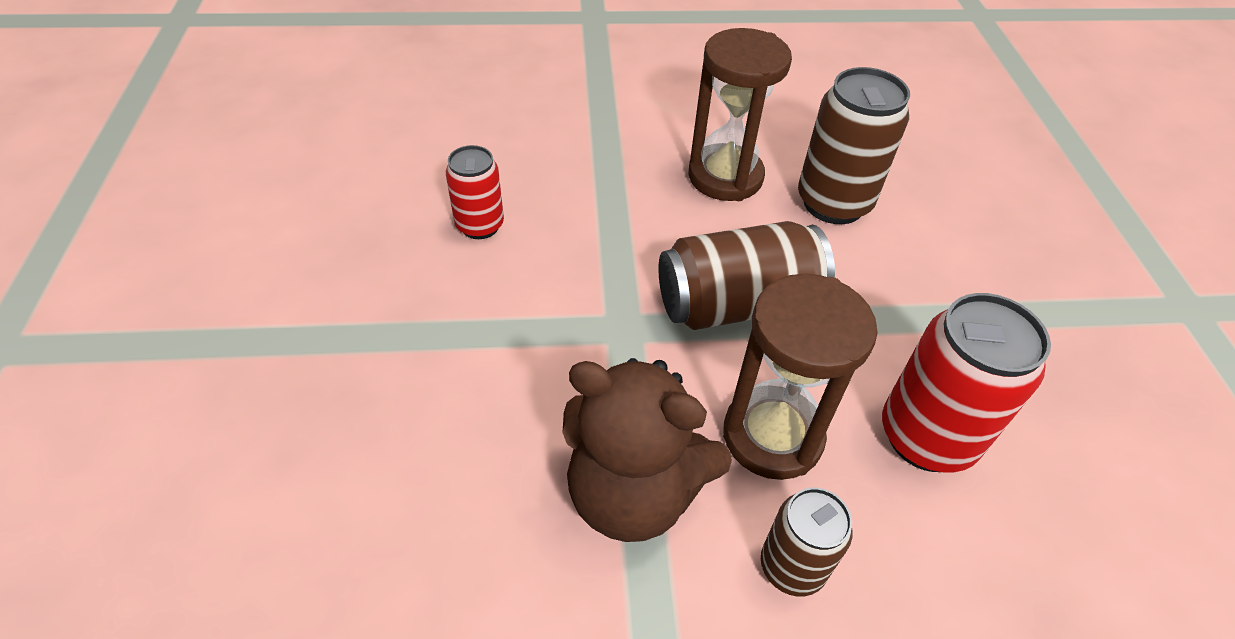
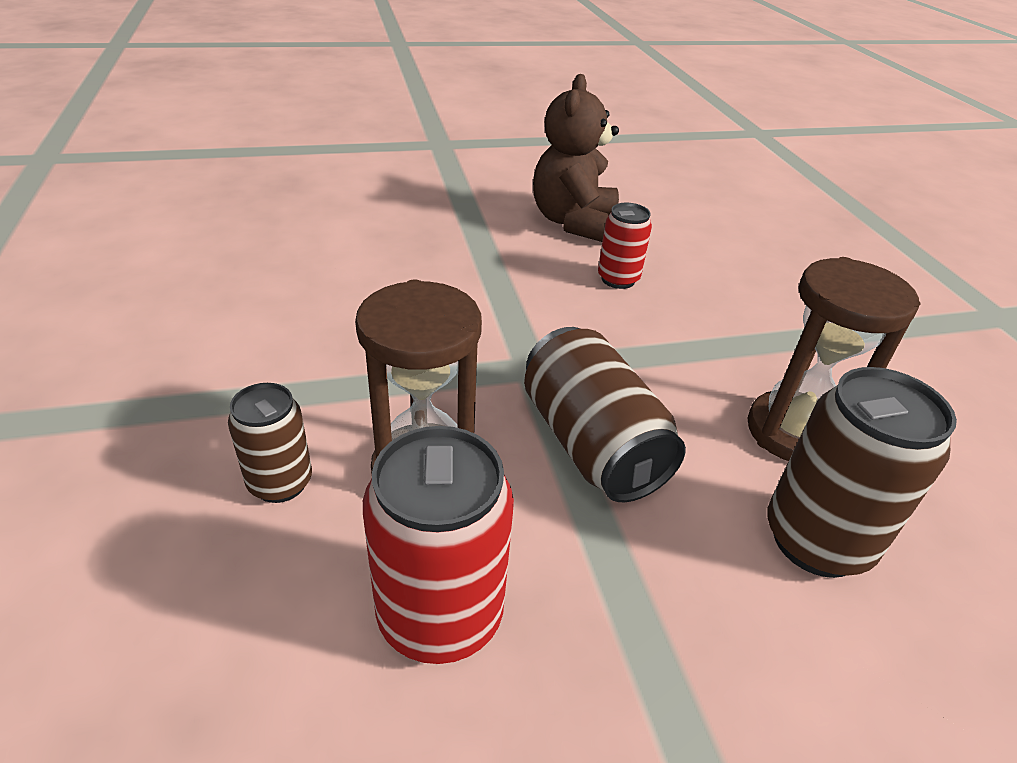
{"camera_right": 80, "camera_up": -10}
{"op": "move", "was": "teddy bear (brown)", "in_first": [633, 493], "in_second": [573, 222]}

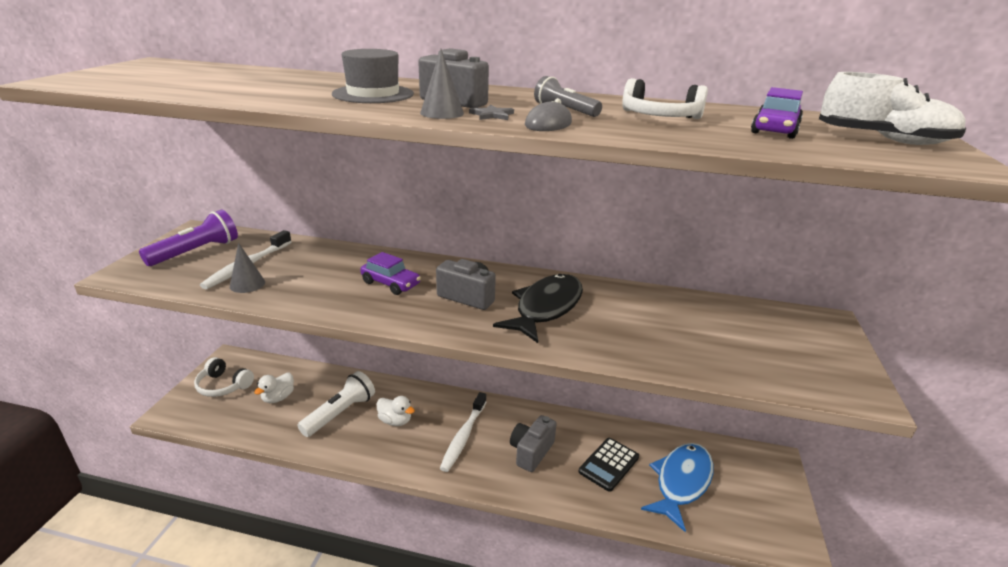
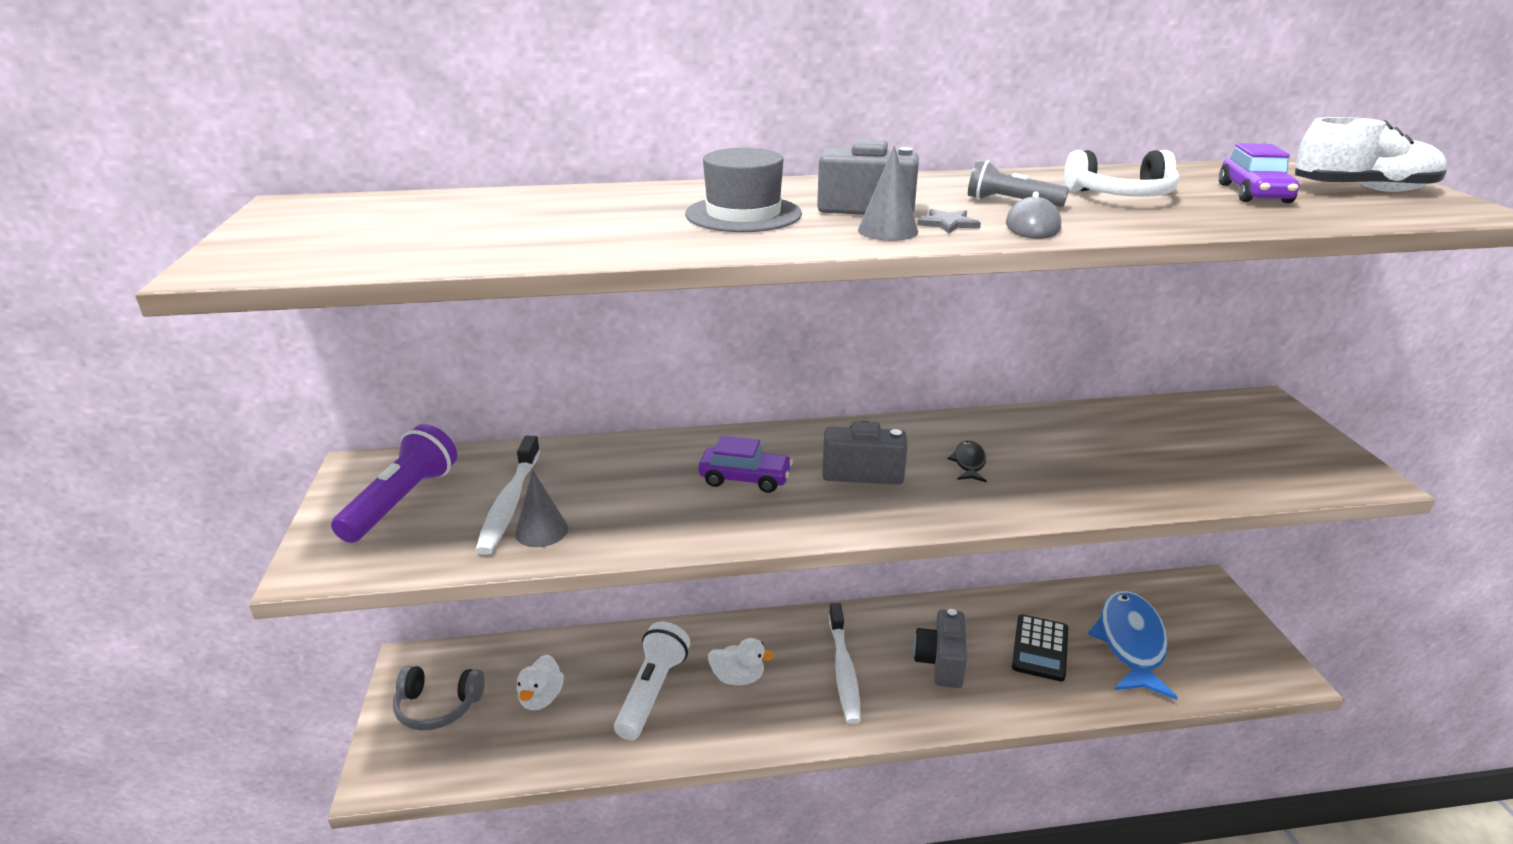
{"camera_right": -20, "camera_up": 0}
{"op": "recolor", "was": "headphones (white)", "now": "headphones (grey)", "in_first": [223, 385], "in_second": [438, 706]}
{"op": "resize", "was": "fish (black)", "in_first": [546, 308], "in_second": [969, 463], "ratio": 0.43}

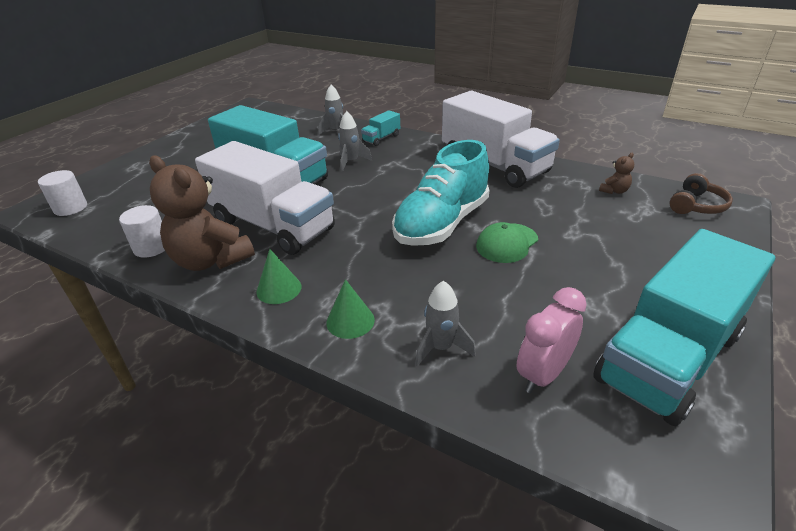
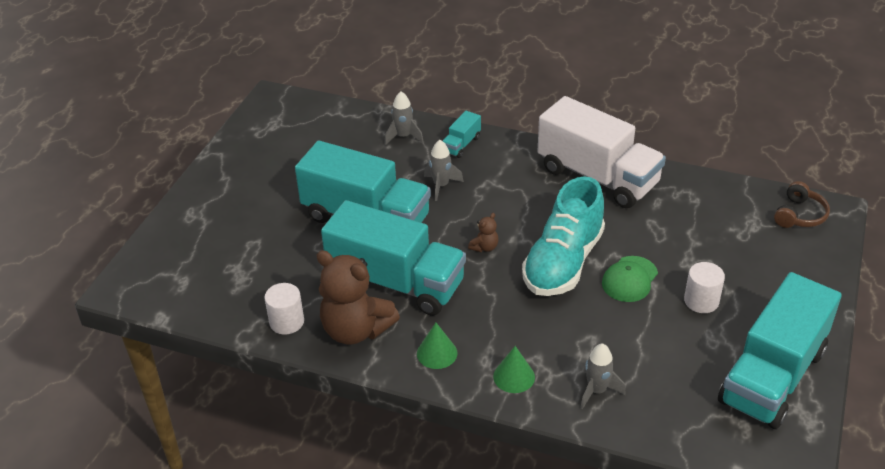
{"camera_right": -10, "camera_up": 5}
{"op": "move", "was": "cylinder (white)", "in_first": [70, 208], "in_second": [701, 301]}
{"op": "recolor", "was": "truck (white)", "now": "truck (turquoise)", "in_first": [273, 225], "in_second": [396, 282]}
{"op": "delete", "was": "clock (pink)", "in_first": [543, 374]}
{"op": "move", "was": "teddy bear (brown)", "in_first": [614, 191], "in_second": [484, 247]}

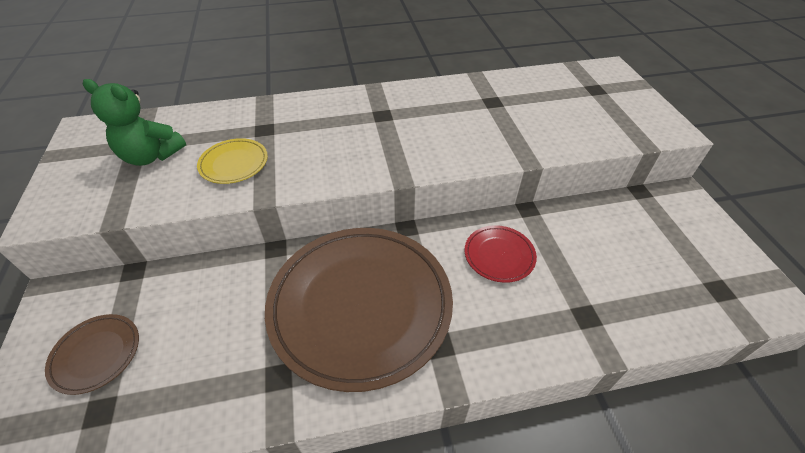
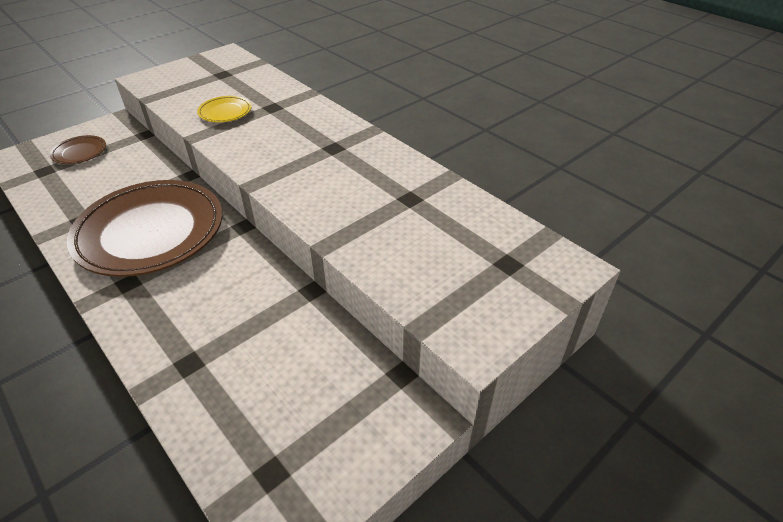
{"camera_right": 60, "camera_up": -5}
{"op": "delete", "was": "teddy bear (green)", "in_first": [151, 156]}
{"op": "delete", "was": "plate (red)", "in_first": [499, 255]}

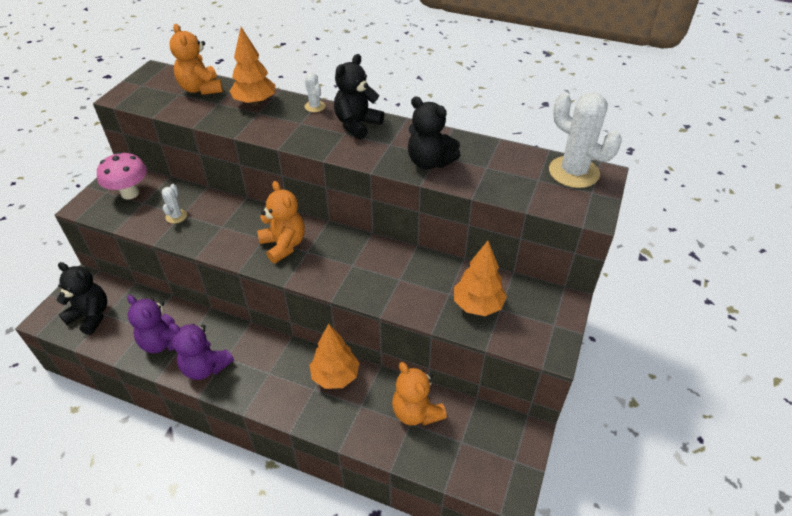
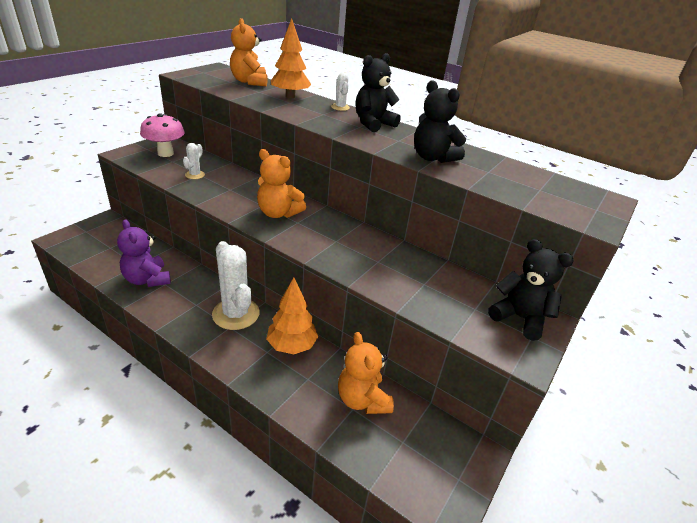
{"camera_right": 10, "camera_up": -10}
{"op": "move", "was": "teddy bear (black)", "in_first": [90, 316], "in_second": [519, 318]}
{"op": "delete", "was": "teddy bear (purple)", "in_first": [205, 367]}
{"op": "rotate", "was": "teddy bear (orange)", "in_first": [284, 245], "in_second": [278, 213], "clockwise": 135}
{"op": "delete", "was": "tree (orange)", "in_first": [477, 305]}
{"op": "move", "was": "cactus (white)", "in_first": [573, 172], "in_second": [236, 314]}

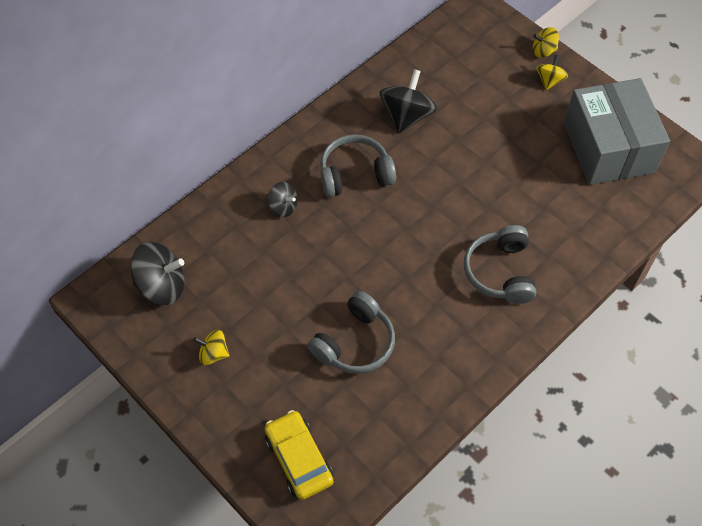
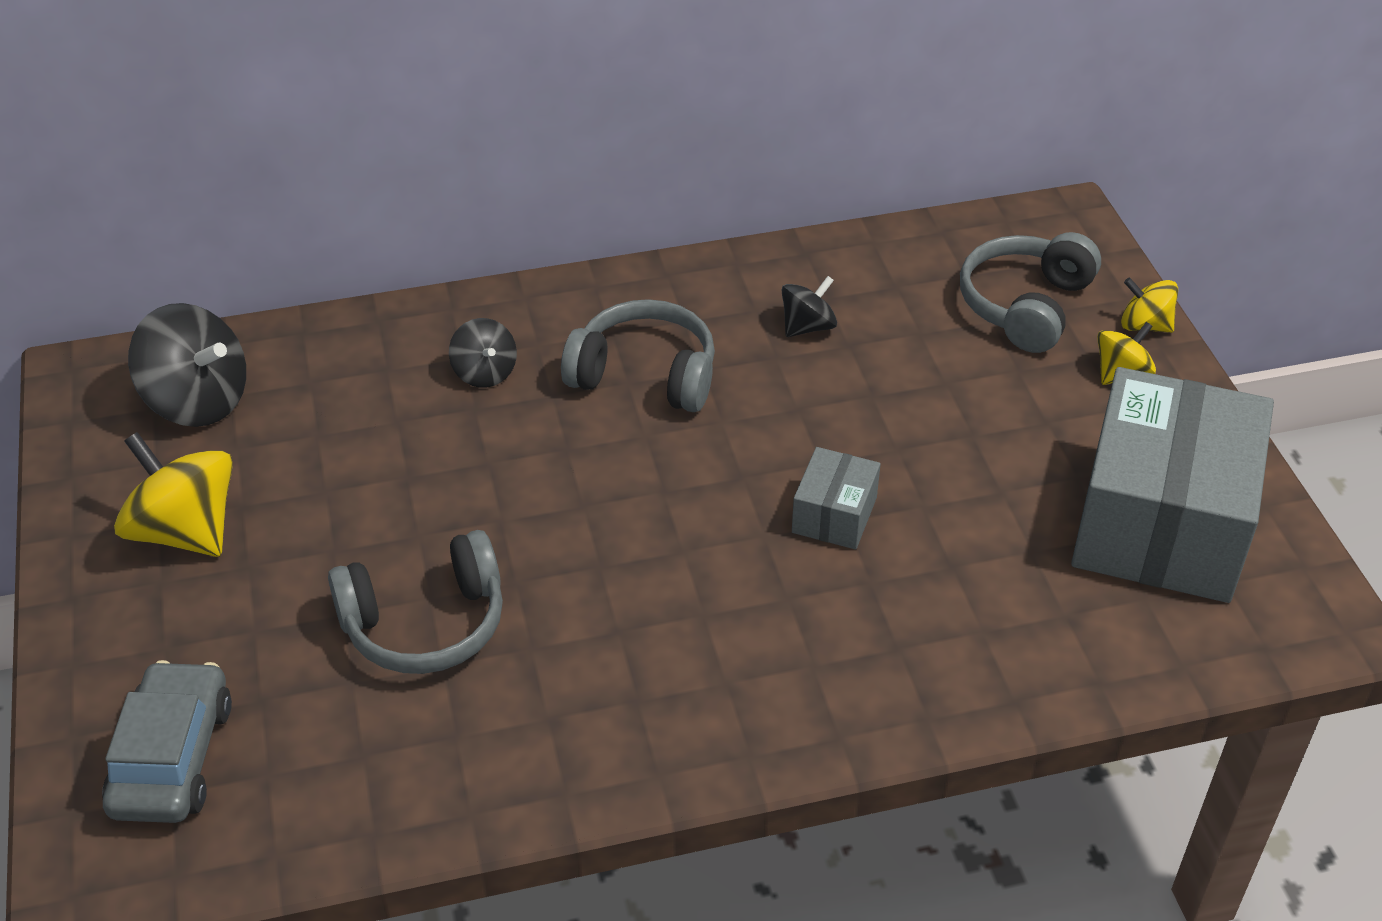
{"camera_right": 30, "camera_up": -15}
{"op": "resize", "was": "spinning top (yellow)", "in_first": [213, 353], "in_second": [185, 531], "ratio": 1.77}
{"op": "recolor", "was": "car (yellow)", "now": "car (grey)", "in_first": [298, 459], "in_second": [172, 757]}
{"op": "resize", "was": "spinning top (black)", "in_first": [407, 116], "in_second": [807, 327], "ratio": 0.56}
{"op": "move", "was": "headphones (grey)", "in_first": [500, 272], "in_second": [1025, 306]}
{"op": "insert", "now": "box (grey)", "in_second": [834, 515]}

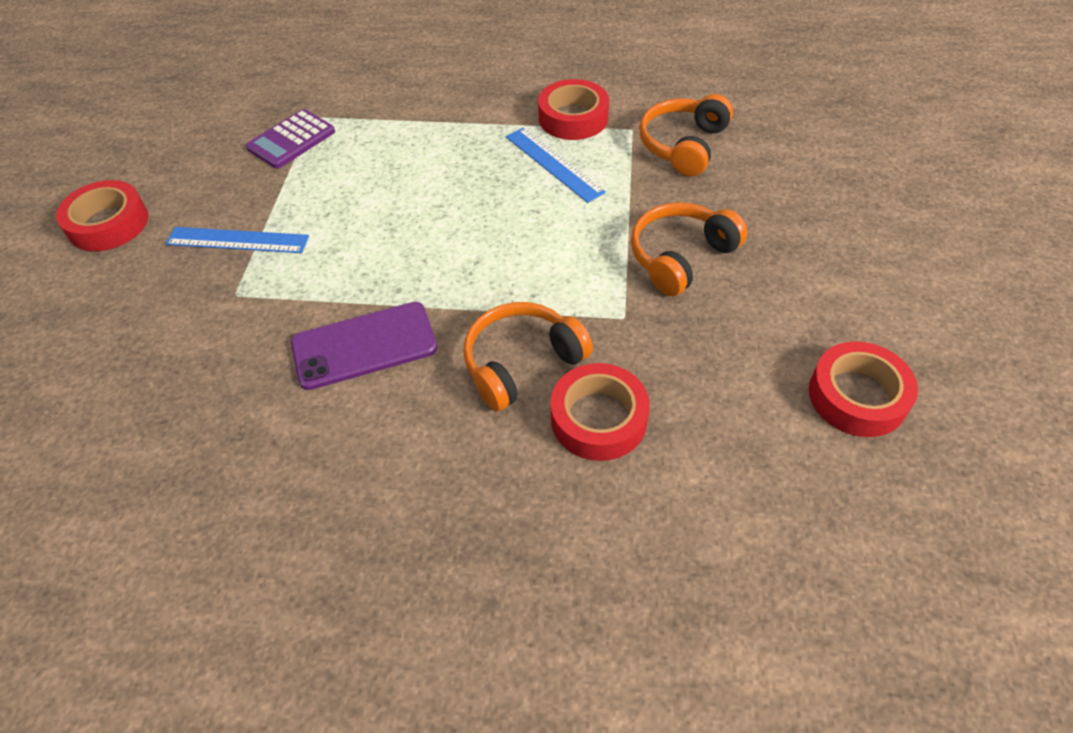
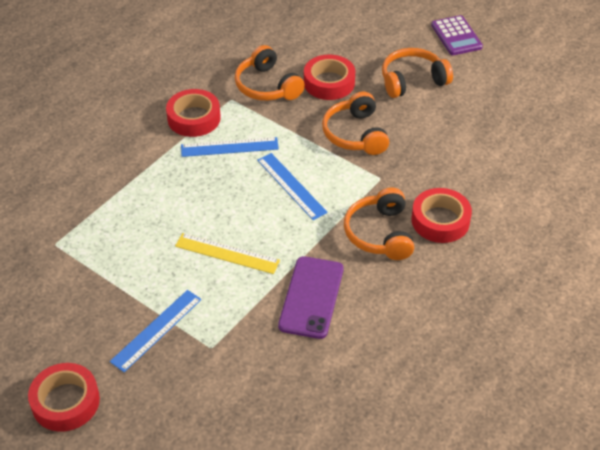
{"camera_right": -60, "camera_up": -5}
{"op": "move", "was": "calculator (purple)", "in_first": [291, 140], "in_second": [456, 36]}
{"op": "move", "was": "tape (red)", "in_first": [857, 396], "in_second": [329, 83]}
{"op": "insert", "now": "ruler (yellow)", "in_second": [227, 253]}
{"op": "insert", "now": "ruler (blue)", "in_second": [291, 186]}
{"op": "insert", "now": "headphones (orange)", "in_second": [412, 80]}

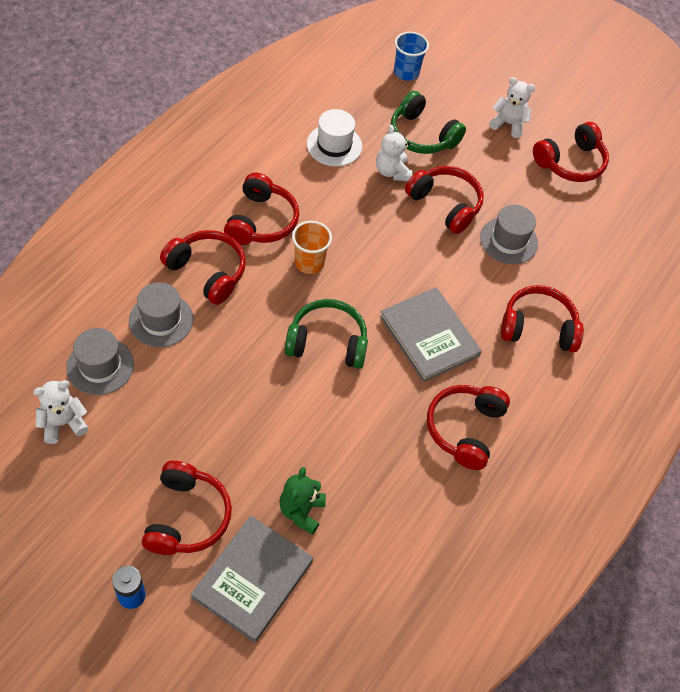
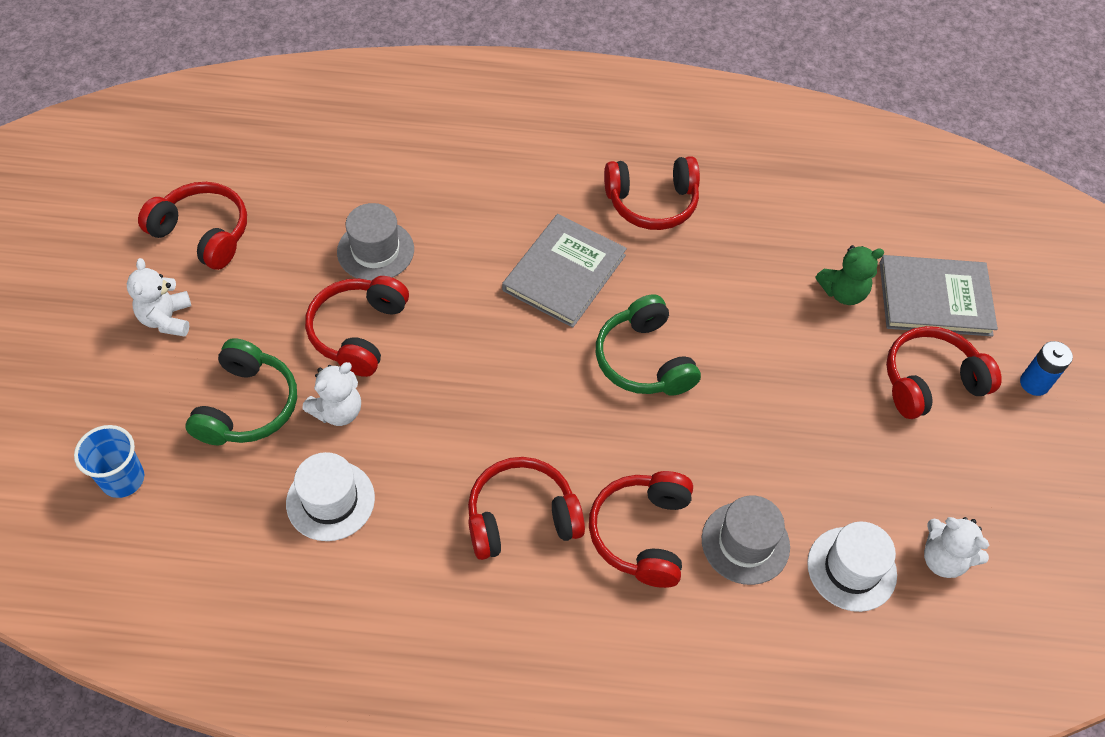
{"camera_right": -115, "camera_up": 0}
{"op": "recolor", "was": "hat (grey)", "now": "hat (white)", "in_first": [100, 366], "in_second": [851, 569]}
{"op": "delete", "was": "cup (orange)", "in_first": [309, 263]}
{"op": "delete", "was": "headphones (red)", "in_first": [538, 327]}

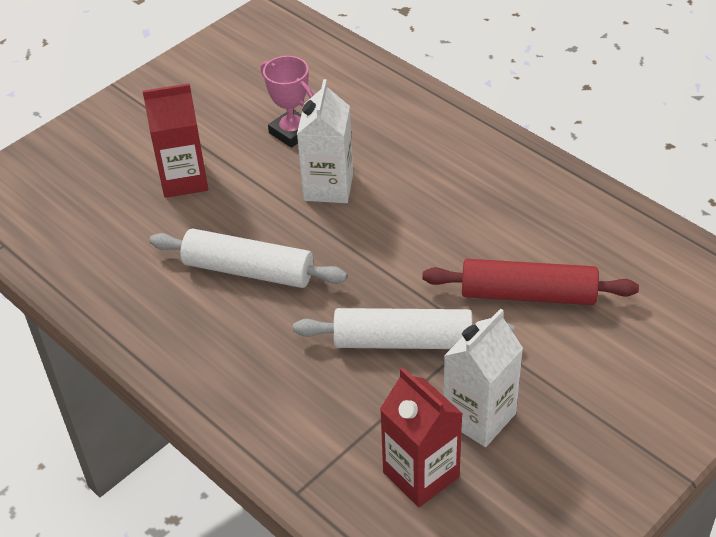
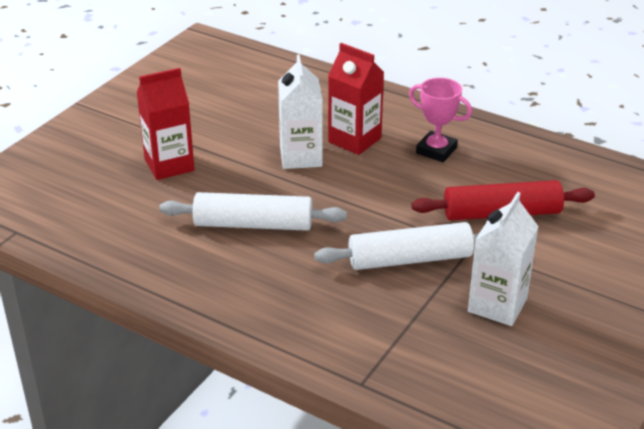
{"camera_right": -15, "camera_up": -10}
{"op": "move", "was": "trophy (pink)", "in_first": [292, 132], "in_second": [436, 150]}
{"op": "move", "was": "carton (red)", "in_first": [421, 475], "in_second": [354, 140]}

